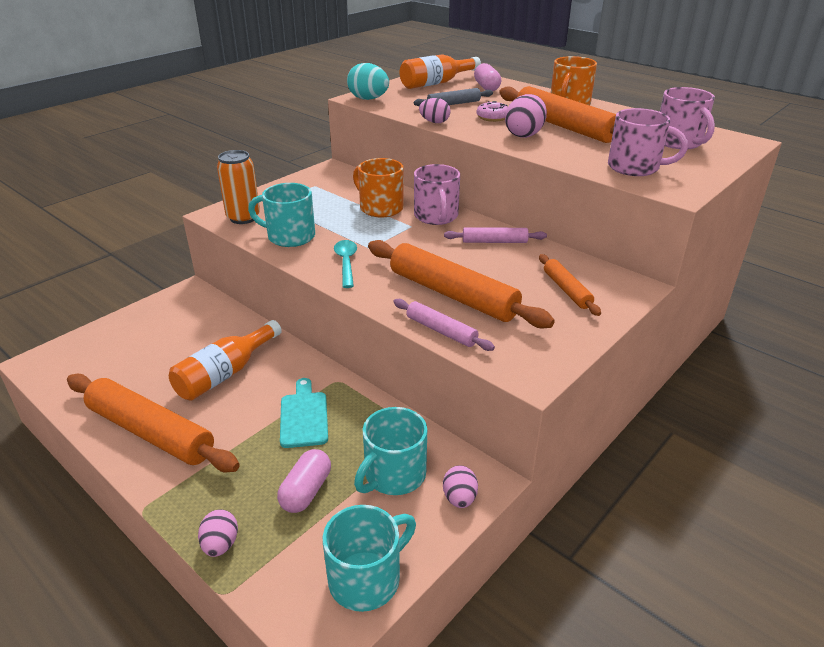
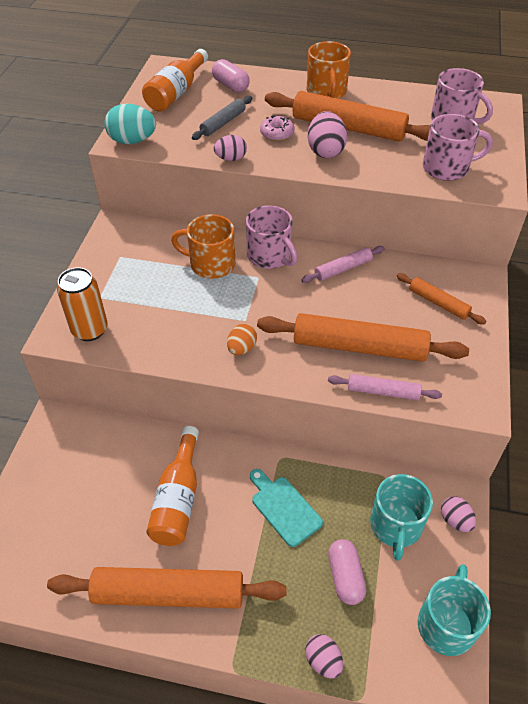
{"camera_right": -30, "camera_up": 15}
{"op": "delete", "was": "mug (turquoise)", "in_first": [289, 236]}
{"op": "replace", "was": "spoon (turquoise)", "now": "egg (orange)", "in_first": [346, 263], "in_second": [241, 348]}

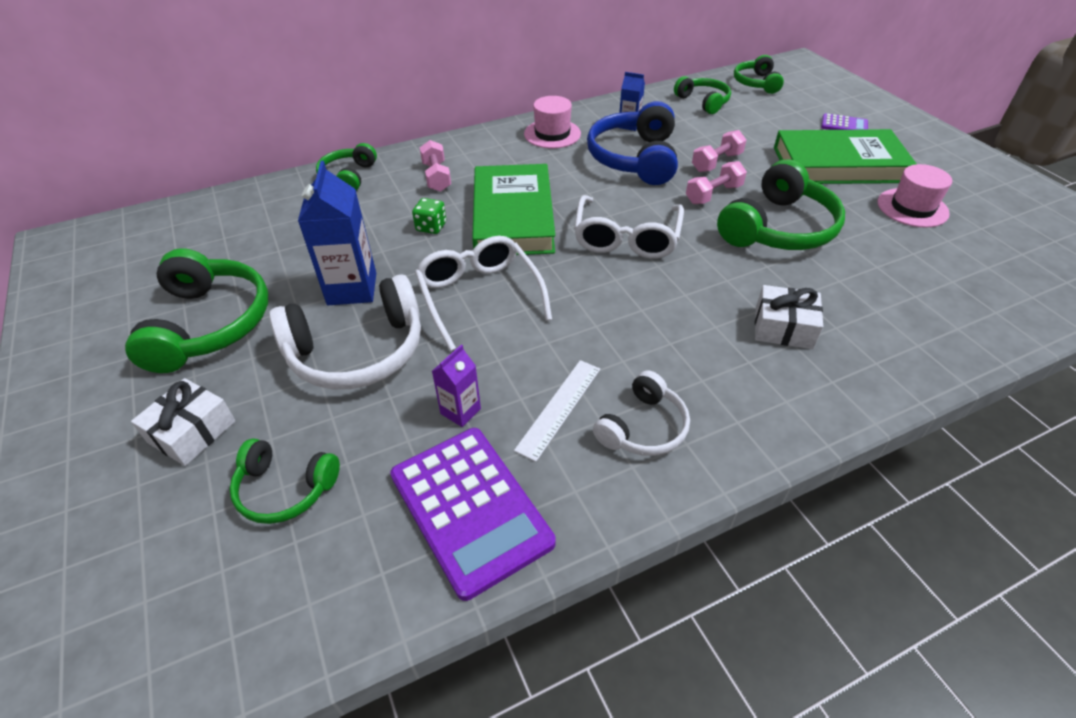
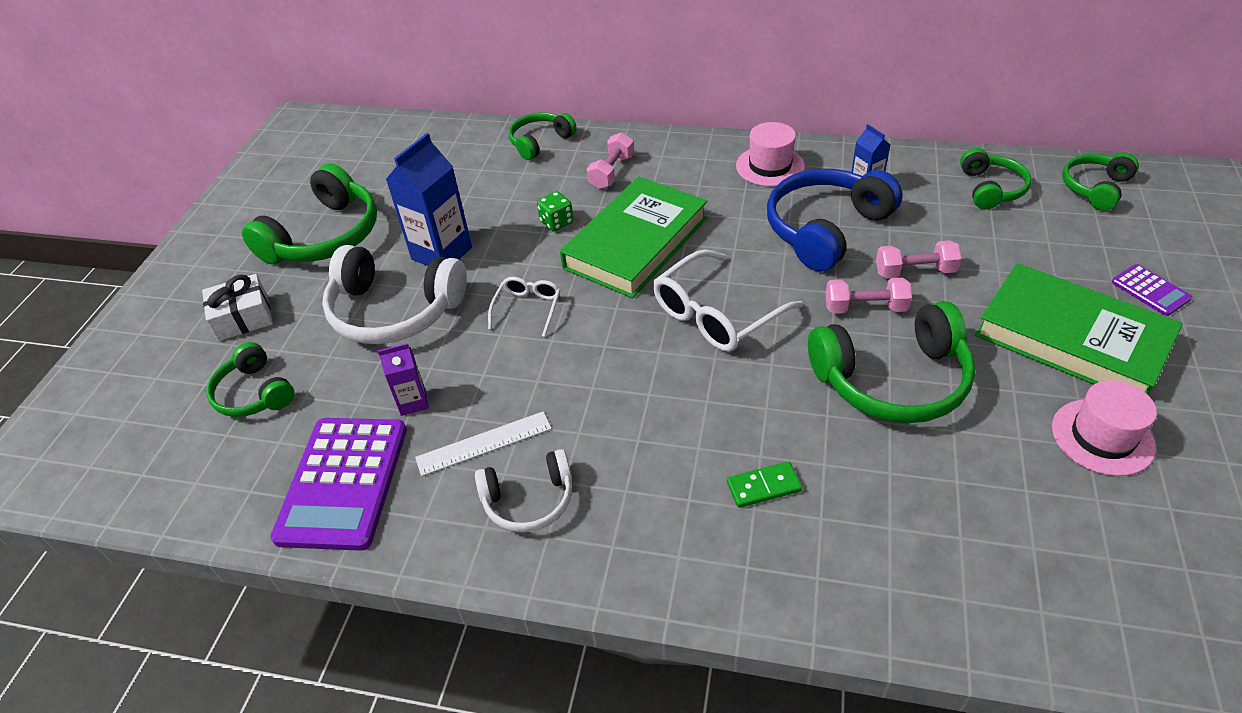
{"camera_right": 40, "camera_up": 0}
{"op": "resize", "was": "glasses (white)", "in_first": [479, 296], "in_second": [528, 308], "ratio": 0.55}
{"op": "replace", "was": "gift (white)", "now": "domino (green)", "in_first": [783, 328], "in_second": [764, 487]}

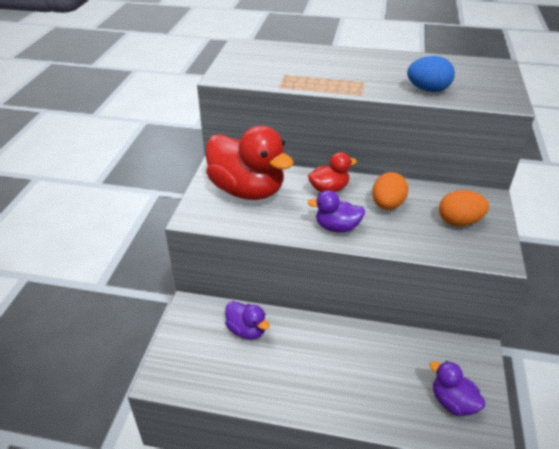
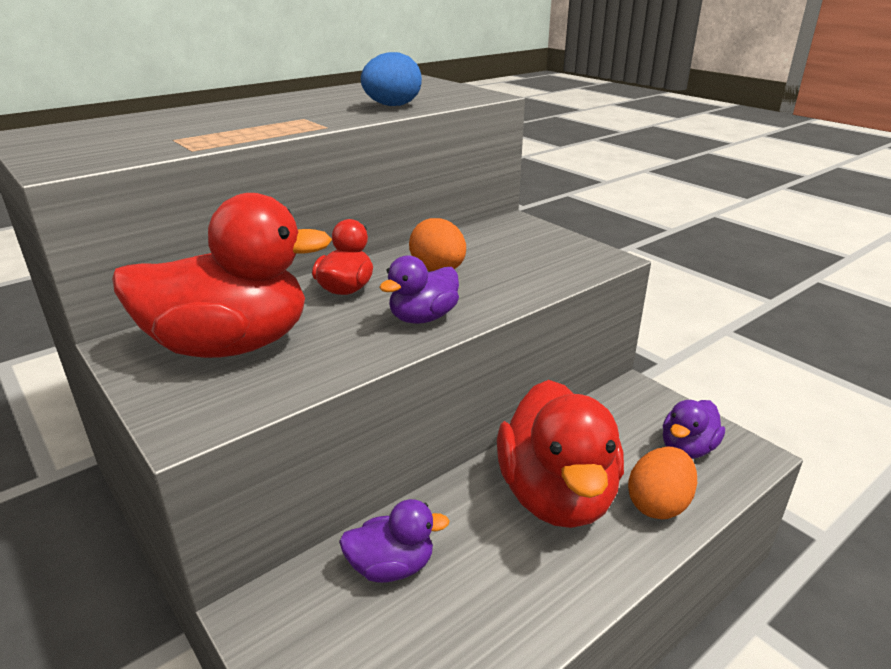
{"camera_right": -50, "camera_up": -10}
{"op": "rotate", "was": "duck (purple)", "in_first": [452, 402], "in_second": [687, 448], "clockwise": -45}
{"op": "move", "was": "egg (orange)", "in_first": [459, 222], "in_second": [658, 504]}
{"op": "insert", "now": "duck (red)", "in_second": [556, 495]}

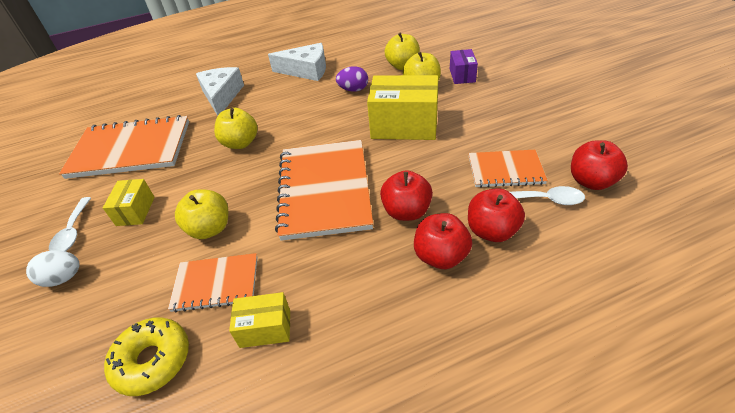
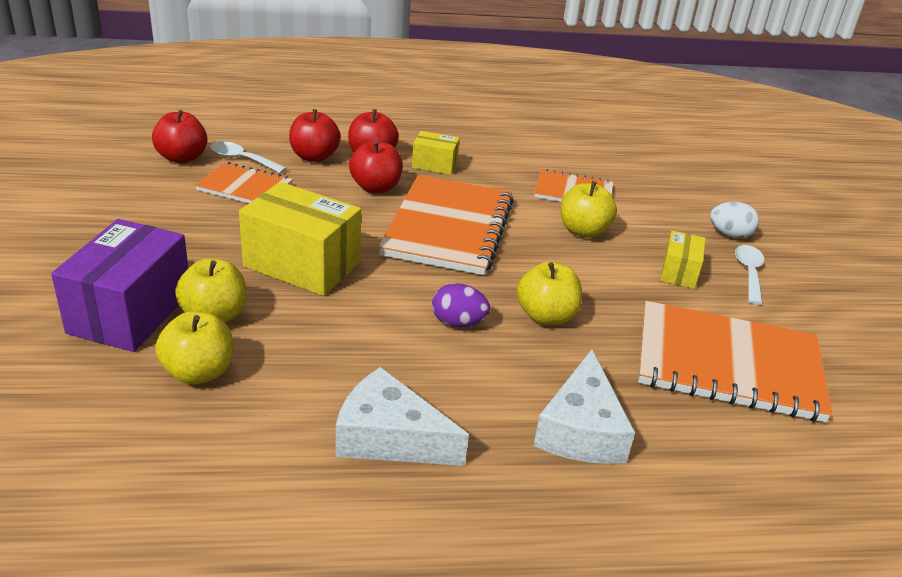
{"camera_right": -170, "camera_up": -10}
{"op": "delete", "was": "donut (yellow)", "in_first": [153, 360]}
{"op": "move", "was": "box (yellow)", "in_first": [265, 328], "in_second": [434, 165]}
{"op": "move", "was": "egg (purple)", "in_first": [353, 90], "in_second": [458, 323]}
{"op": "resize", "was": "box (purple)", "in_first": [462, 75], "in_second": [130, 312], "ratio": 1.91}

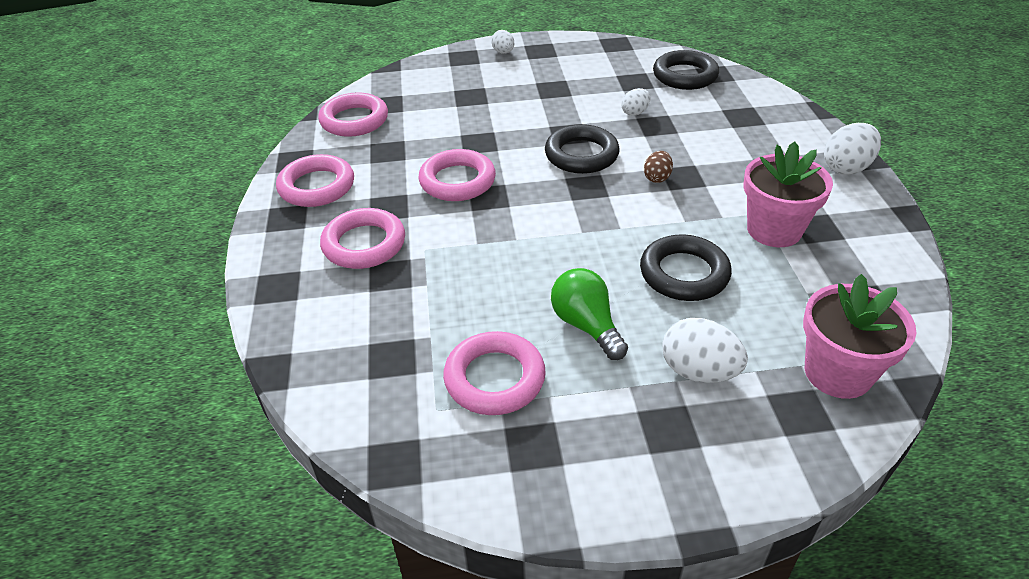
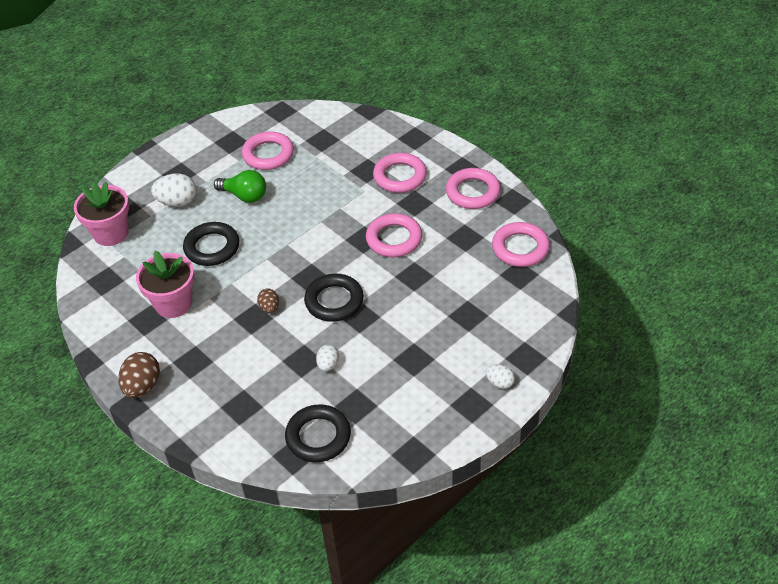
{"camera_right": 145, "camera_up": 5}
{"op": "recolor", "was": "egg (white)", "now": "egg (brown)", "in_first": [846, 168], "in_second": [142, 386]}

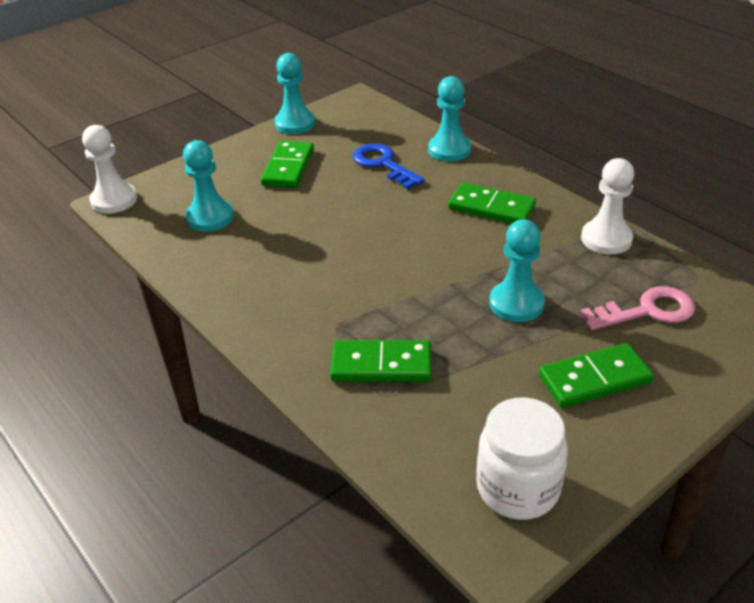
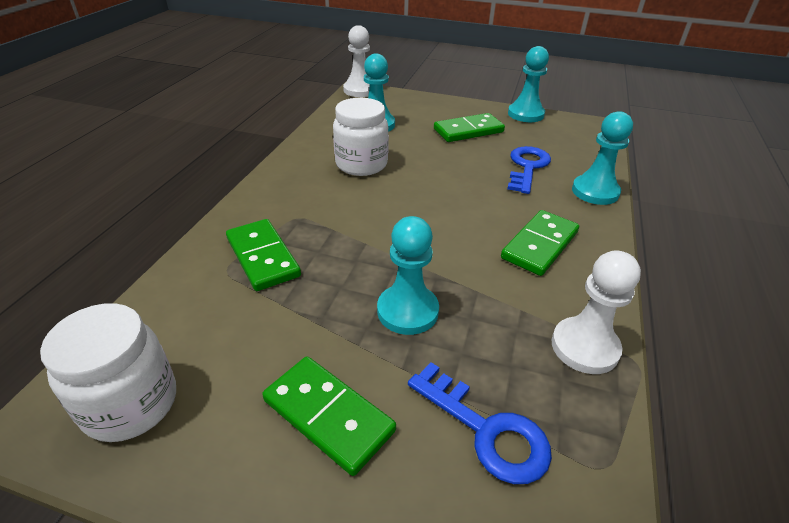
{"camera_right": 55, "camera_up": 0}
{"op": "rotate", "was": "domino (green)", "in_first": [491, 208], "in_second": [539, 245], "clockwise": 45}
{"op": "recolor", "was": "key (pink)", "now": "key (blue)", "in_first": [647, 311], "in_second": [486, 430]}
{"op": "insert", "now": "jar (white)", "in_second": [361, 164]}

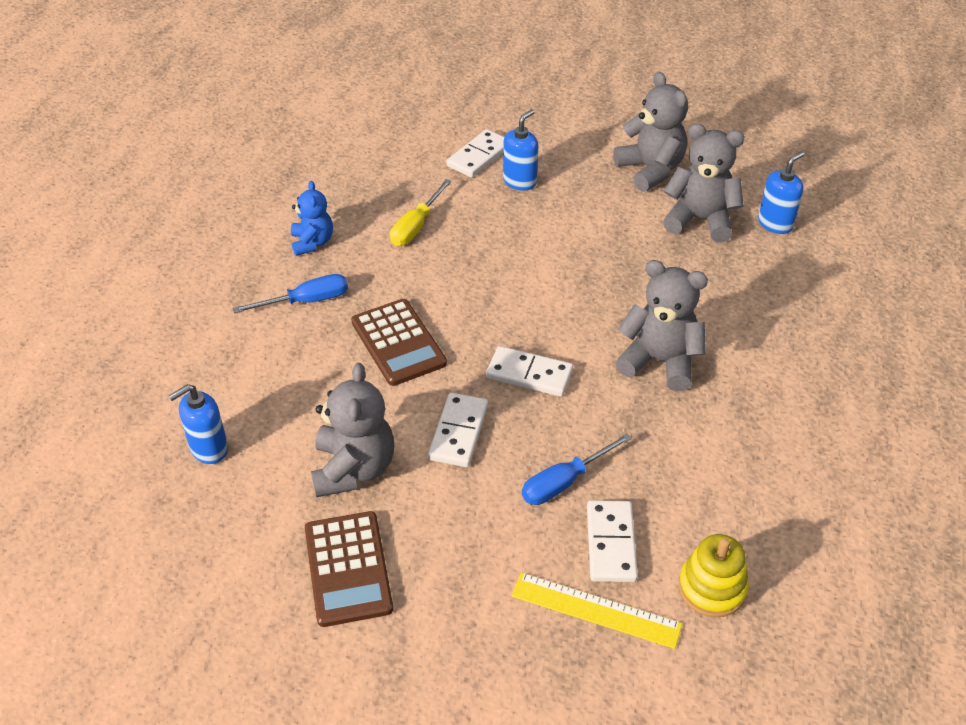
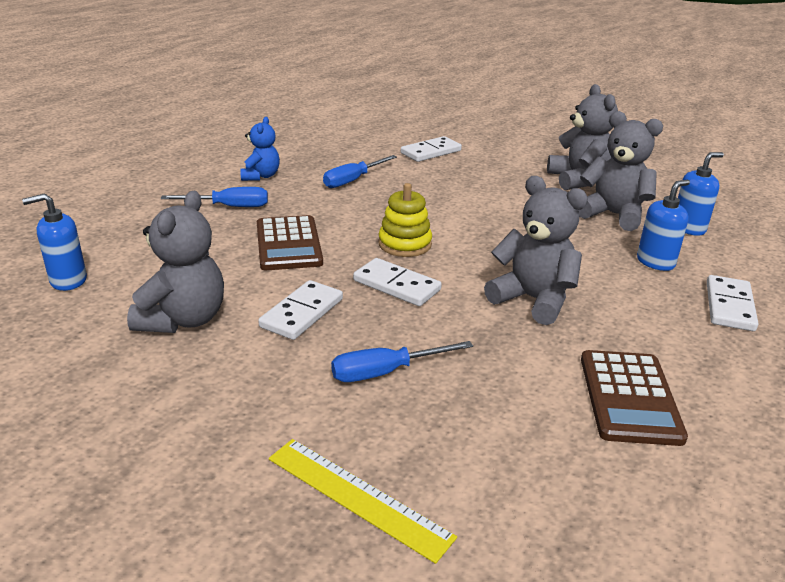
{"camera_right": 15, "camera_up": -15}
{"op": "move", "was": "calculator (brown)", "in_first": [348, 569], "in_second": [629, 397]}
{"op": "recolor", "was": "screwdriver (yellow)", "now": "screwdriver (blue)", "in_first": [416, 226], "in_second": [353, 180]}
{"op": "move", "was": "soap dispenser (blue)", "in_first": [520, 181], "in_second": [655, 262]}
{"op": "move", "was": "domino (white)", "in_first": [611, 543], "in_second": [729, 306]}
{"op": "move", "was": "stacking toy (yellow)", "in_first": [712, 588], "in_second": [405, 244]}

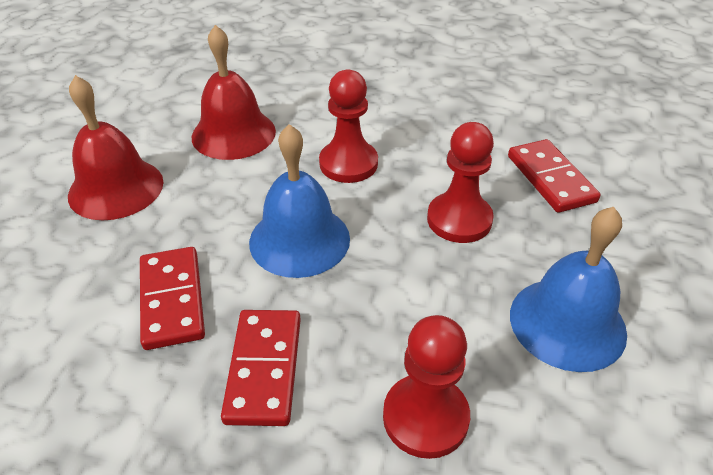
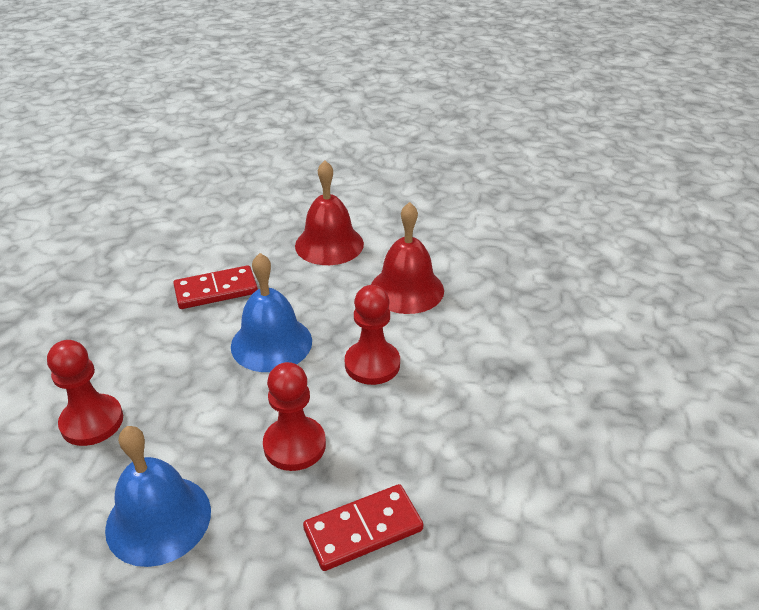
{"camera_right": 85, "camera_up": -5}
{"op": "delete", "was": "domino (red)", "in_first": [264, 368]}

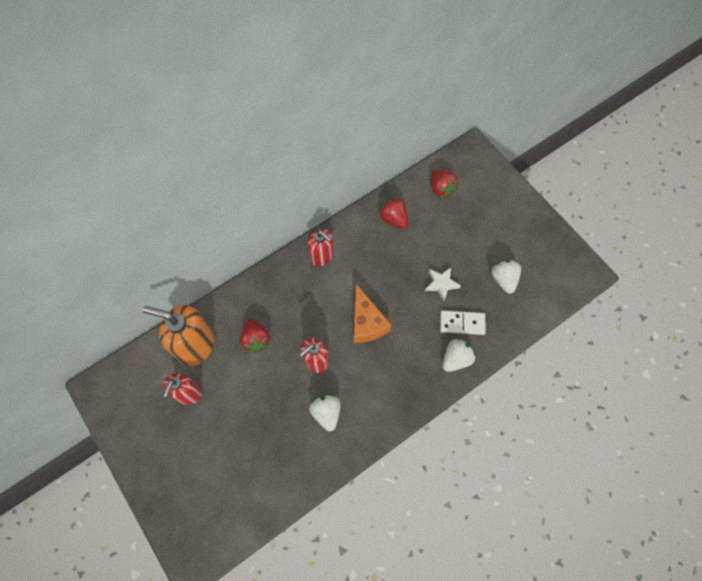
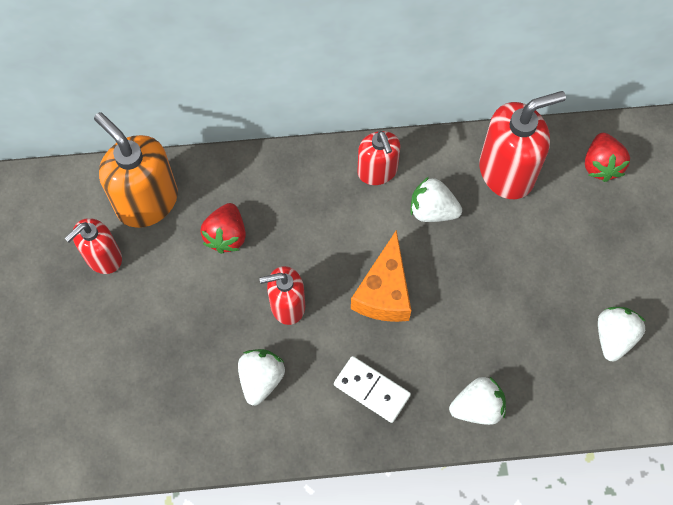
{"camera_right": 30, "camera_up": 0}
{"op": "replace", "was": "strawberry (red)", "now": "soap dispenser (red)", "in_first": [393, 219], "in_second": [507, 172]}
{"op": "delete", "was": "star (white)", "in_first": [441, 284]}
{"op": "move", "was": "domino (white)", "in_first": [462, 323], "in_second": [371, 390]}
{"op": "insert", "now": "strawberry (white)", "in_second": [432, 210]}

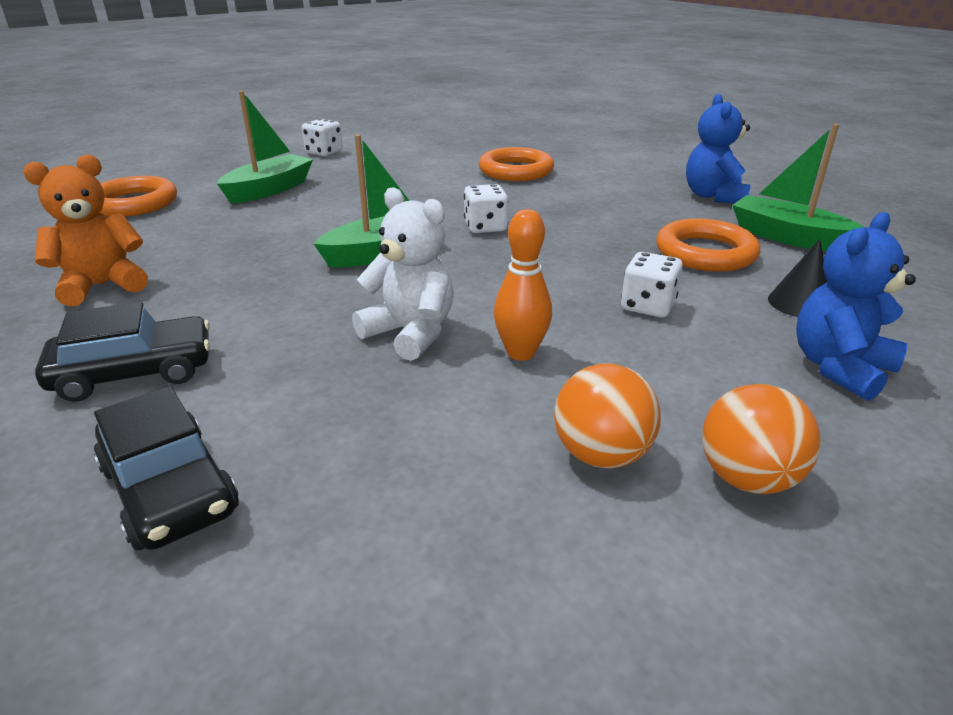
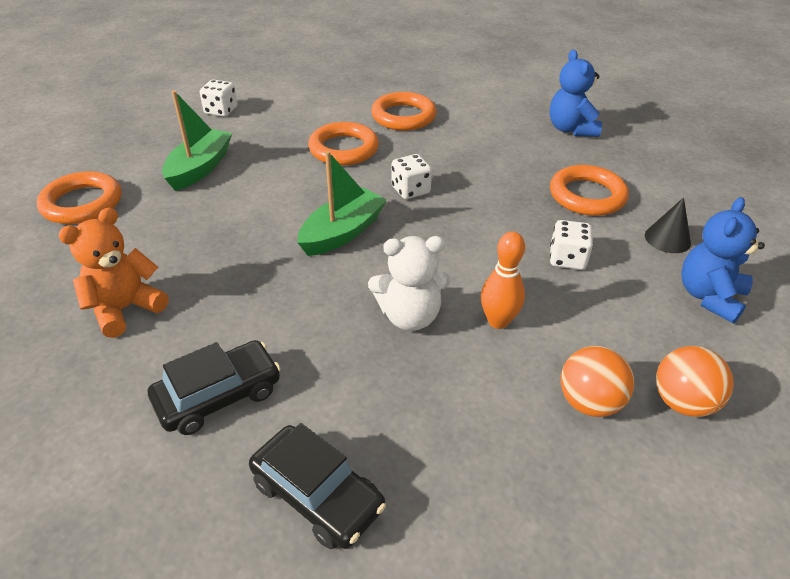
{"camera_right": -15, "camera_up": 10}
{"op": "rotate", "was": "teddy bear (white)", "in_first": [410, 333], "in_second": [409, 316], "clockwise": 150}
{"op": "delete", "was": "boat (green)", "in_first": [788, 237]}
{"op": "insert", "now": "ring (orange)", "in_second": [343, 149]}

